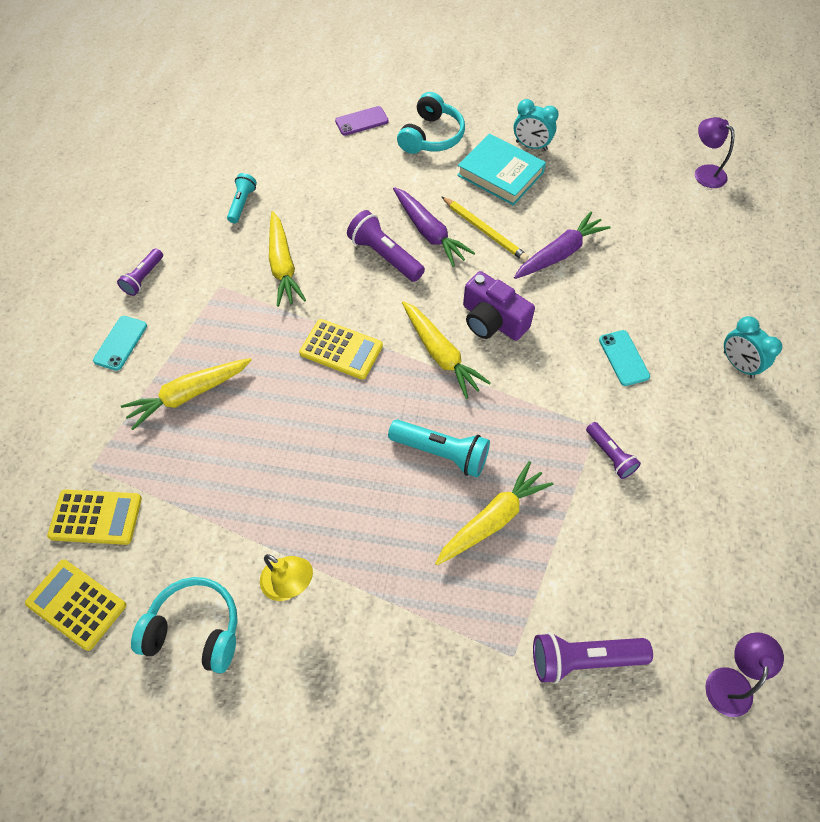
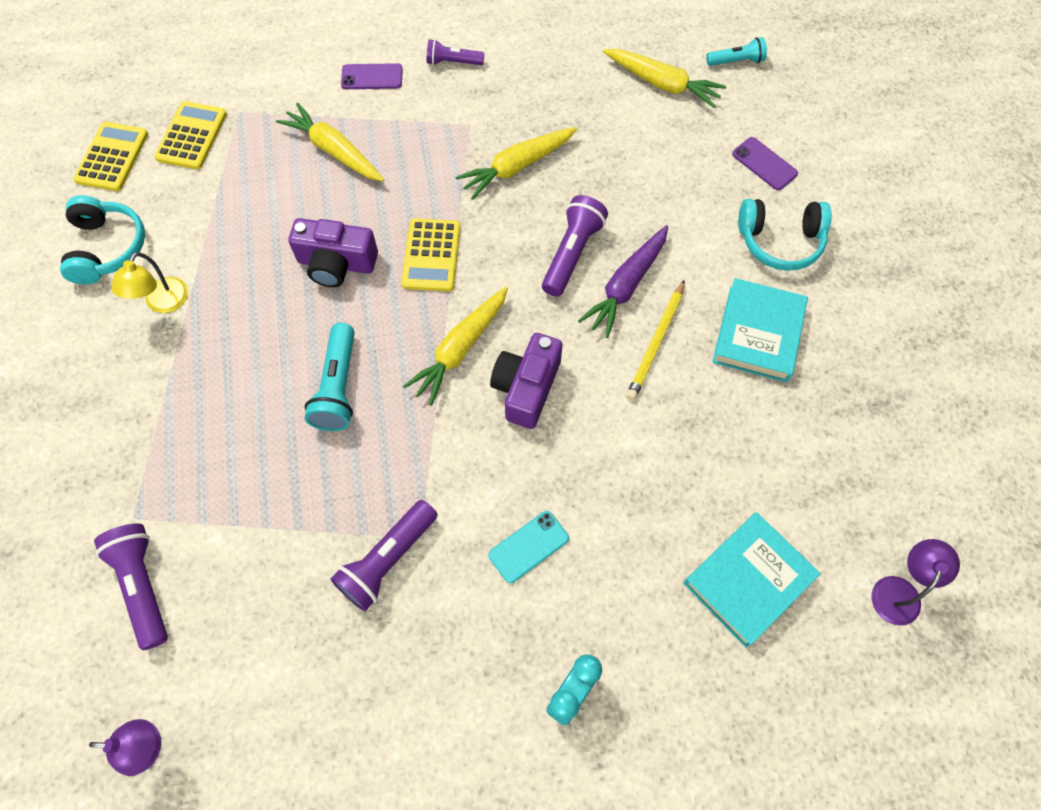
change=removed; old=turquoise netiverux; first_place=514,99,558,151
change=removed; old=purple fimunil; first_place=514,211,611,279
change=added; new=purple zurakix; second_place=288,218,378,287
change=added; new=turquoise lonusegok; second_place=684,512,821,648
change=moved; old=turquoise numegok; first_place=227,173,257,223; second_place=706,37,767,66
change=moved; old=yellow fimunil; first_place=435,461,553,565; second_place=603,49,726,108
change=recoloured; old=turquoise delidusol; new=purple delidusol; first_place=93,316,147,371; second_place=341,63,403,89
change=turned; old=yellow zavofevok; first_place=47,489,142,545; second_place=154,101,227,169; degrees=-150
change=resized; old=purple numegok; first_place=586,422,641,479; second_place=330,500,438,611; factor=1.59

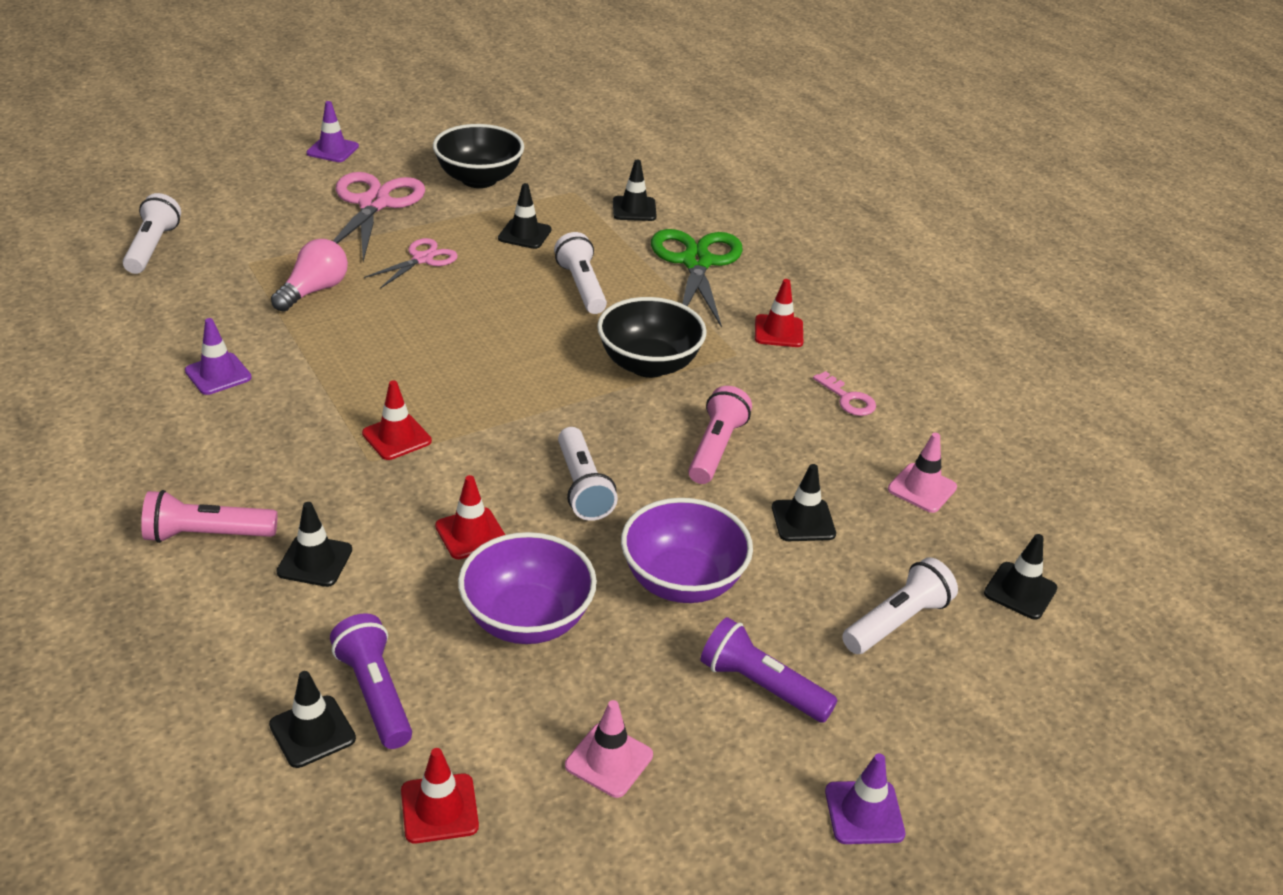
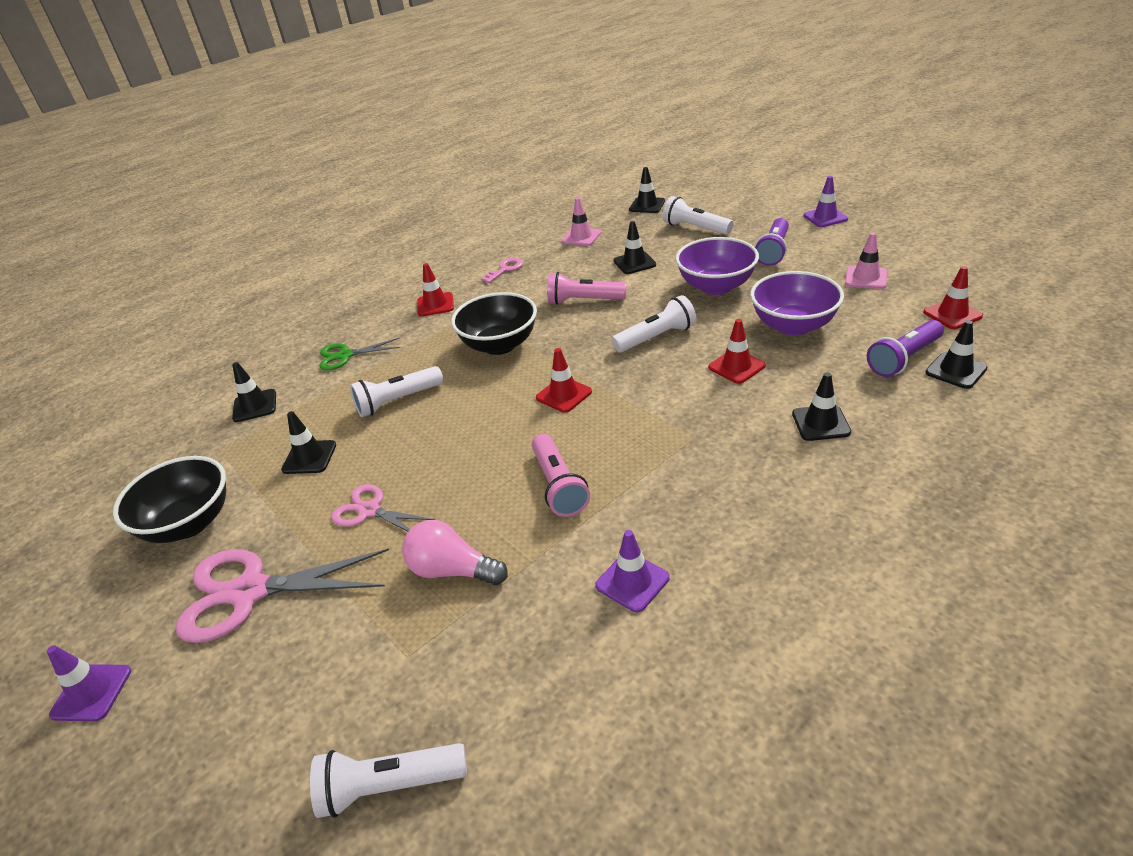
change=moved; old=pink numegok; first_place=141,490,278,543; second_place=532,434,590,517
change=moved; old=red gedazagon; first_place=362,380,432,460; second_place=536,348,592,413
change=resized; old=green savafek; first_place=651,229,743,328; second_place=320,338,400,370; factor=0.56

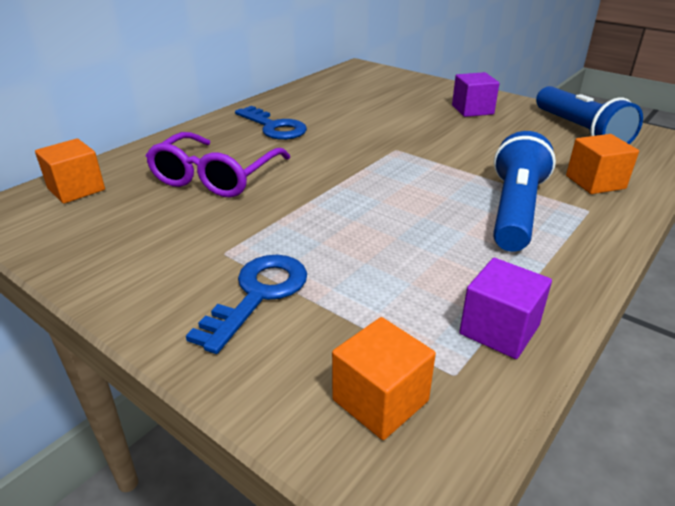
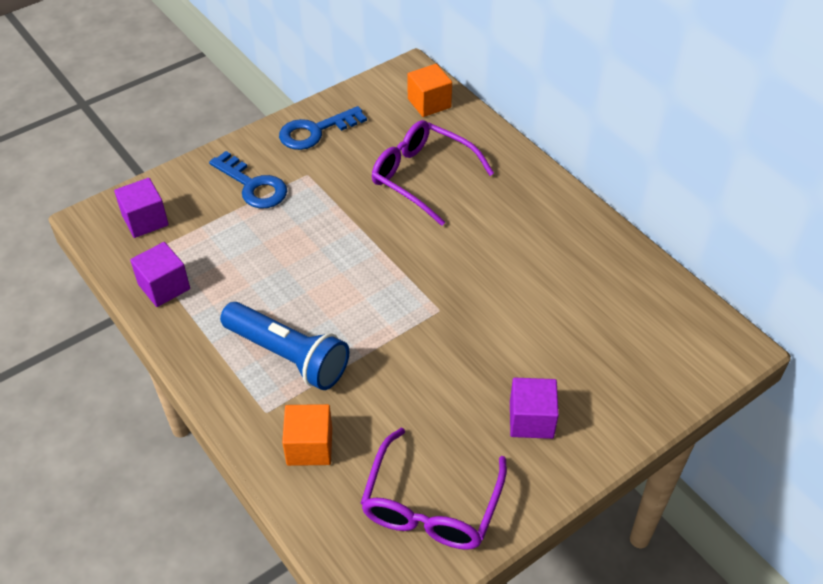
change=moved; old=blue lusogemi; first_place=235,106,307,140; second_place=279,106,367,150
change=replaced; old=blue numegok; new=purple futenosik; first_place=536,86,643,144; second_place=361,428,507,550
change=recoloured; old=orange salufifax; new=purple salufifax; first_place=332,317,436,440; second_place=114,178,169,238

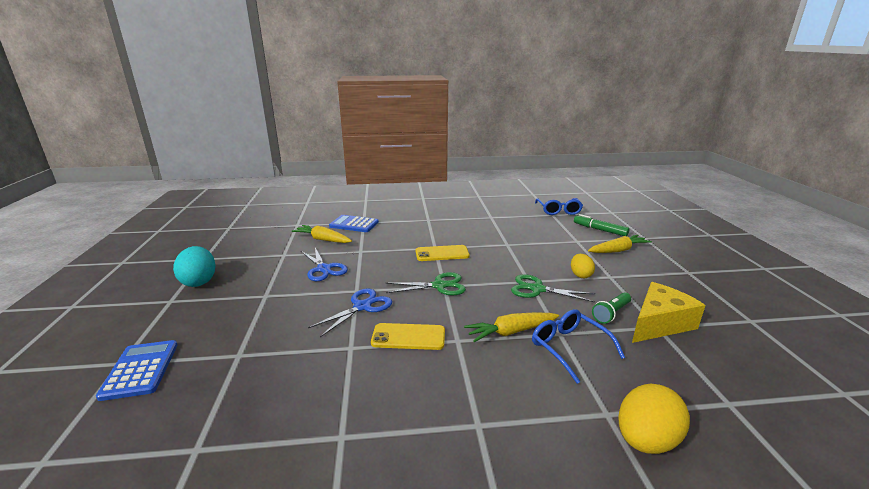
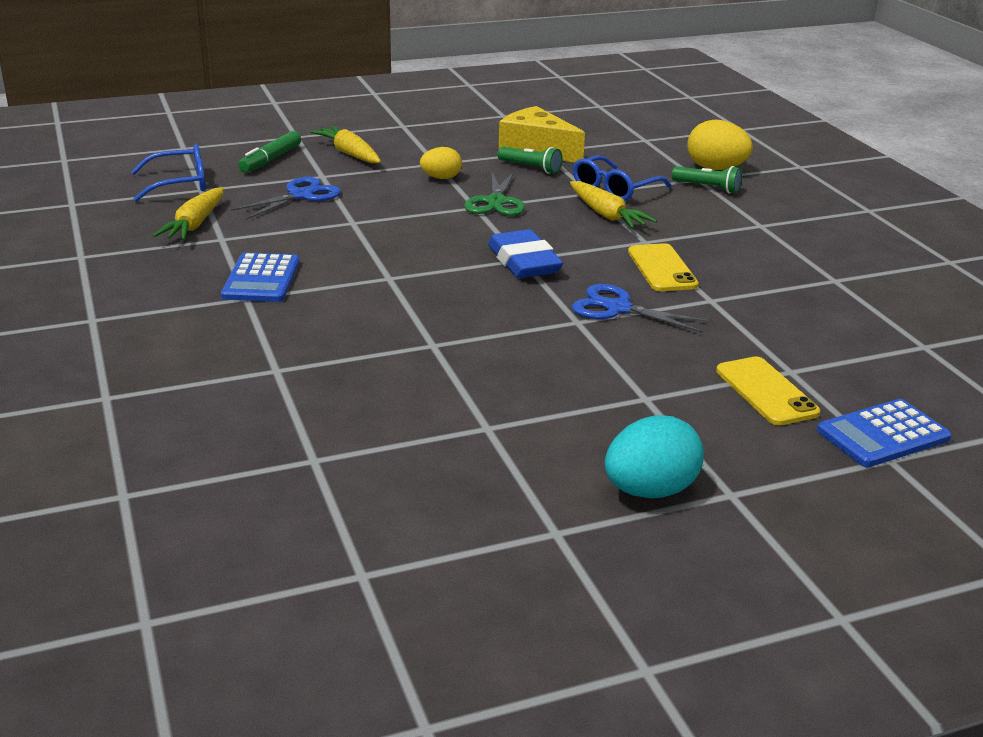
change=added; new=green numegok; second_place=672,166,742,194
change=moved; old=yellow fimunil; first_place=291,225,352,243; second_place=153,188,224,240
change=moved; old=blue savafek; first_place=301,248,348,281; second_place=231,177,341,220
change=moved; old=blue zavofevok; first_place=329,215,379,232; second_place=221,253,300,302
change=moved; old=yellow delidusol; first_place=416,245,470,261; second_place=716,356,820,425
change=replaced; old=green savafek; new=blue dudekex; first_place=386,272,466,296; second_place=488,229,563,278

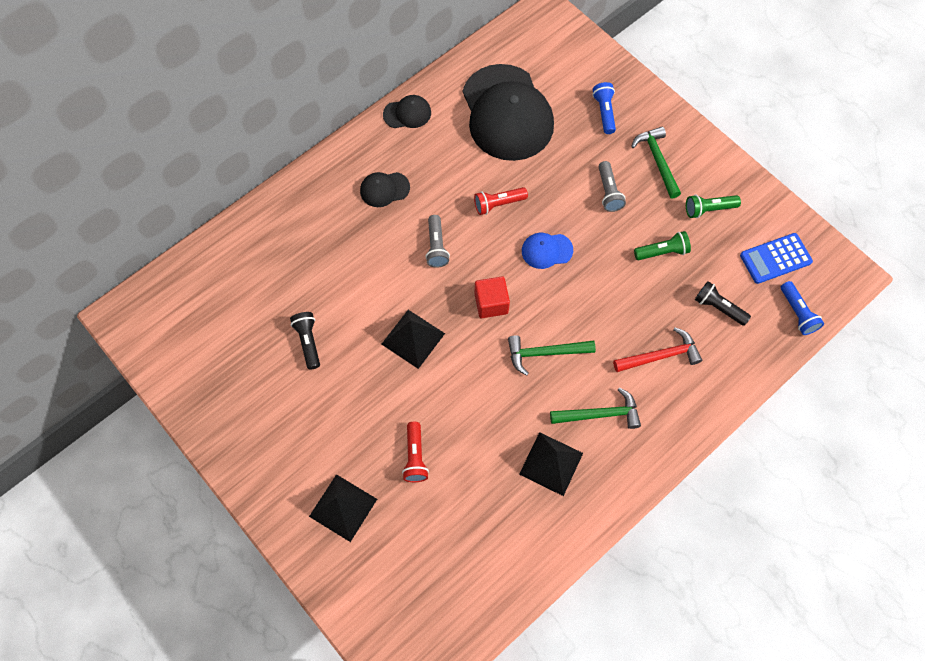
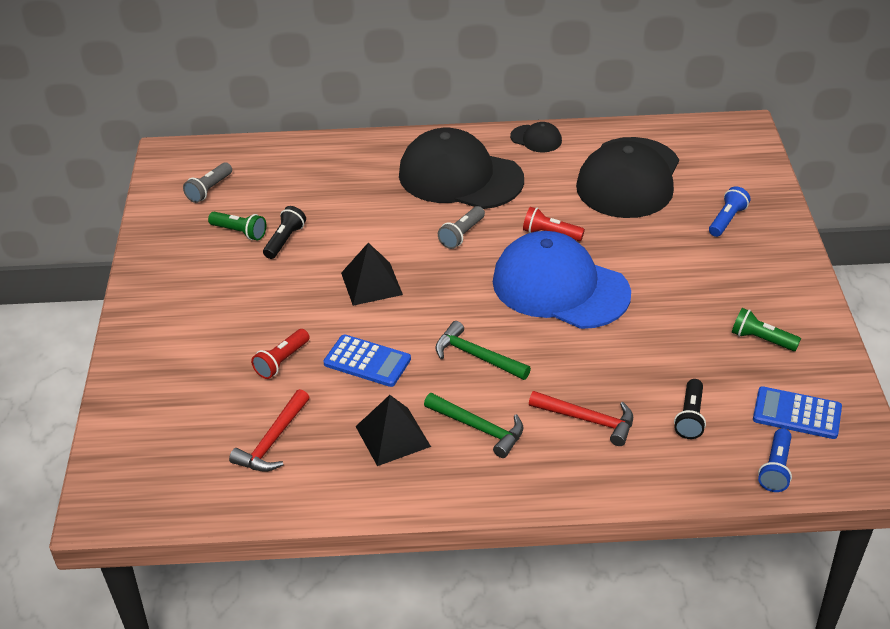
change=removed; old=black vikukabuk; first_place=309,474,377,542
change=removed; old=red salufifax; first_place=474,276,510,318
change=removed; old=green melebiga; first_place=631,126,681,199
change=added; new=red melebiga; second_place=229,389,309,472
change=added; new=blue zavofevok; second_place=324,334,411,387
change=moved; old=grey numegok; first_place=598,161,626,212; second_place=183,162,232,203
change=moved; old=green numegok; first_place=634,231,691,260; second_place=208,212,266,240
change=turned; old=black numegok; first_place=695,281,751,326; second_place=674,379,706,439; degrees=-150
change=resized; old=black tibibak; first_place=360,172,410,207; second_place=399,128,524,209; factor=2.35
change=resized; old=blue tibibak; first_place=522,233,573,269; second_place=493,231,631,329; factor=2.35

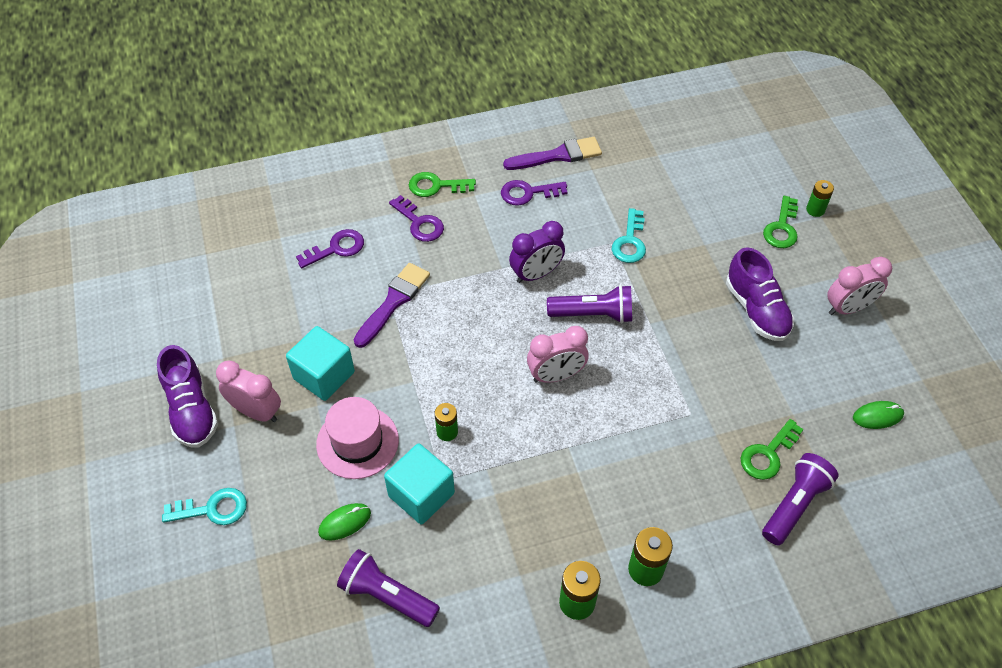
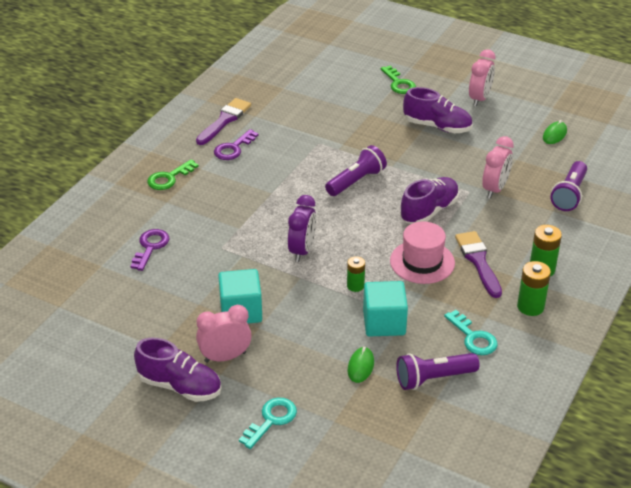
change=removed; old=purple lusogemi; first_place=389,195,444,242
change=removed; old=green lusogemi; first_place=741,419,804,480
change=removed; old=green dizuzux; first_place=806,180,834,217
change=added; new=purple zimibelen; second_place=400,177,459,224
change=moved; old=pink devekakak; first_place=316,397,399,479; second_place=390,222,455,284
change=moved; old=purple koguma; first_place=354,263,430,348; second_place=455,231,502,298
change=moved; old=purple netiverux; first_place=509,221,565,283; second_place=288,195,316,262
change=moved; old=pink netiverux; first_place=527,326,589,383; second_place=482,136,514,198
change=moved; old=turquoise lusogemi; first_place=612,208,646,263; second_place=444,310,498,355
change=turned; old=purple numegok; first_place=762,453,839,545; second_place=550,161,587,211; degrees=-150

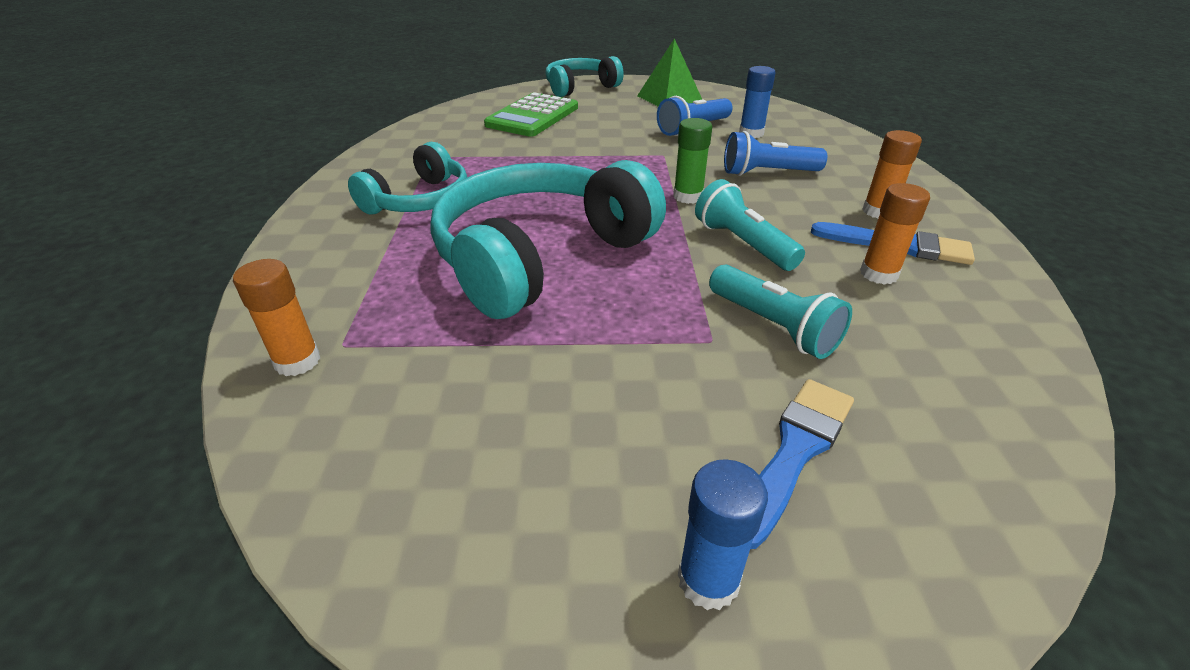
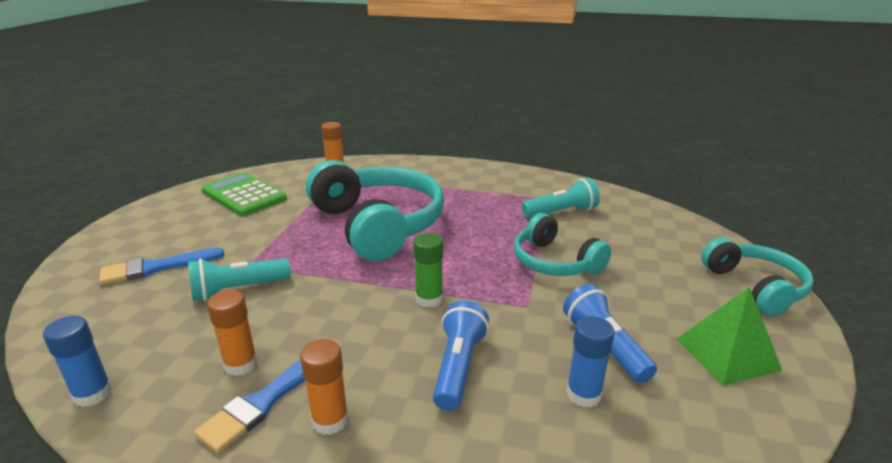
change=moved; old=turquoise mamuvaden; first_place=348,142,467,214; second_place=514,213,611,276
change=moved; old=green zavofevok; first_place=484,92,578,137; second_place=202,172,287,216
change=moved; old=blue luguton; first_place=678,459,768,610; second_place=43,316,112,407
change=moved; old=turquoise numegok; first_place=695,179,805,271; second_place=522,178,600,218
change=turned; old=blue koguma; first_place=750,379,854,549; second_place=99,247,224,285; degrees=105

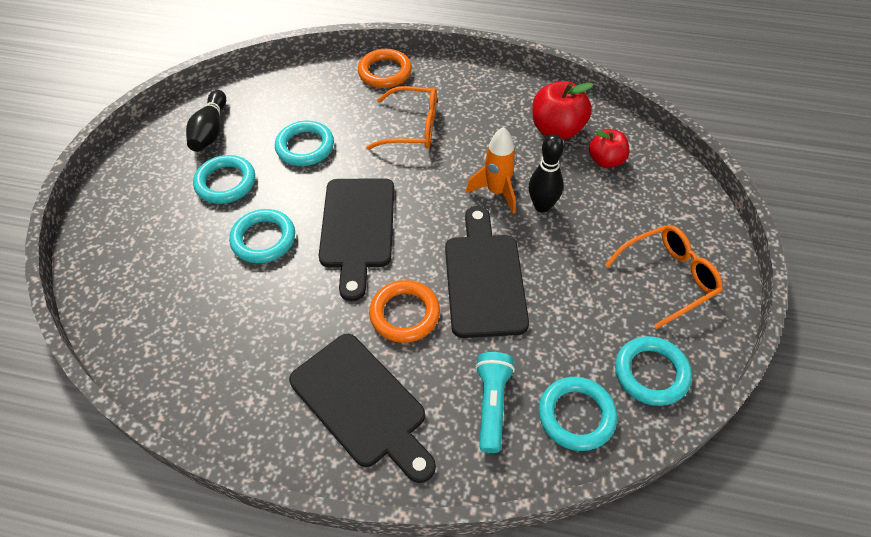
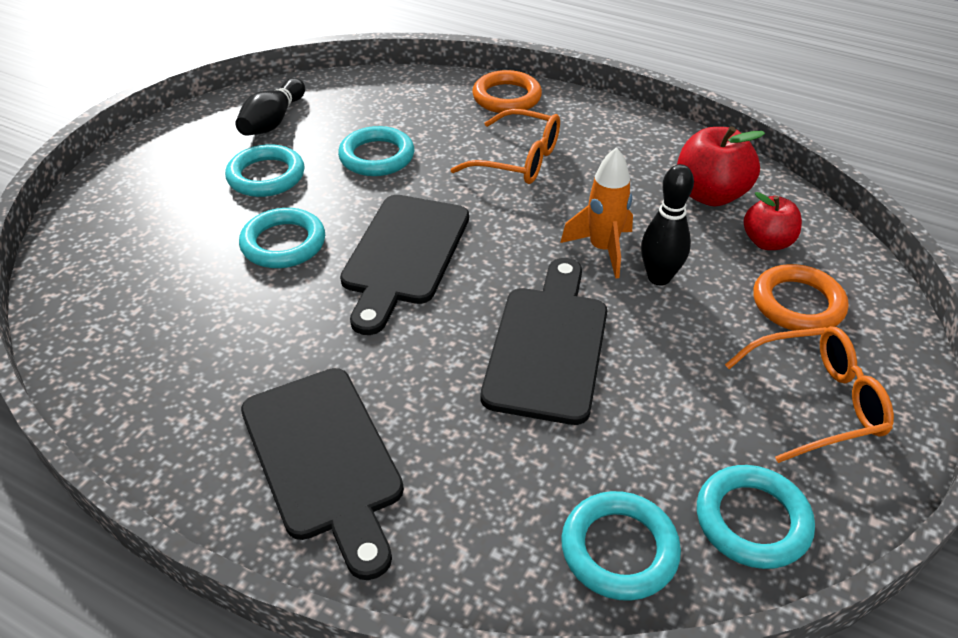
change=removed; old=turquoise numegok; first_place=475,352,515,453
change=moved; old=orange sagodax; first_place=369,280,440,343; second_place=753,264,849,331

